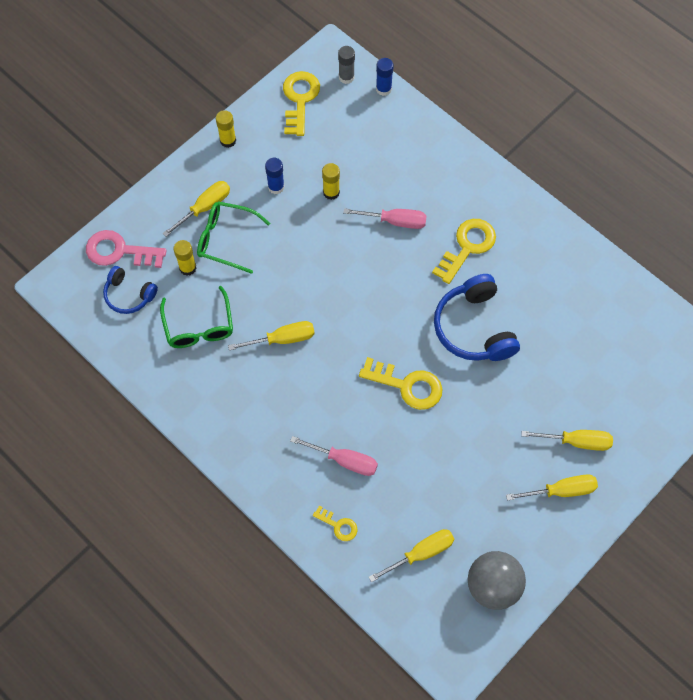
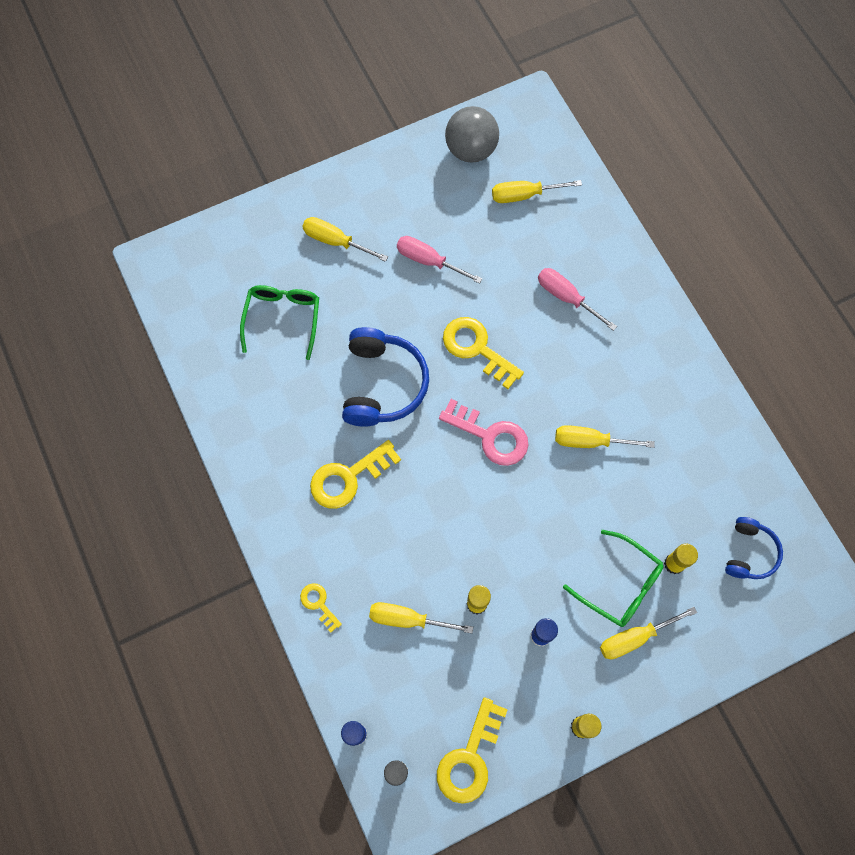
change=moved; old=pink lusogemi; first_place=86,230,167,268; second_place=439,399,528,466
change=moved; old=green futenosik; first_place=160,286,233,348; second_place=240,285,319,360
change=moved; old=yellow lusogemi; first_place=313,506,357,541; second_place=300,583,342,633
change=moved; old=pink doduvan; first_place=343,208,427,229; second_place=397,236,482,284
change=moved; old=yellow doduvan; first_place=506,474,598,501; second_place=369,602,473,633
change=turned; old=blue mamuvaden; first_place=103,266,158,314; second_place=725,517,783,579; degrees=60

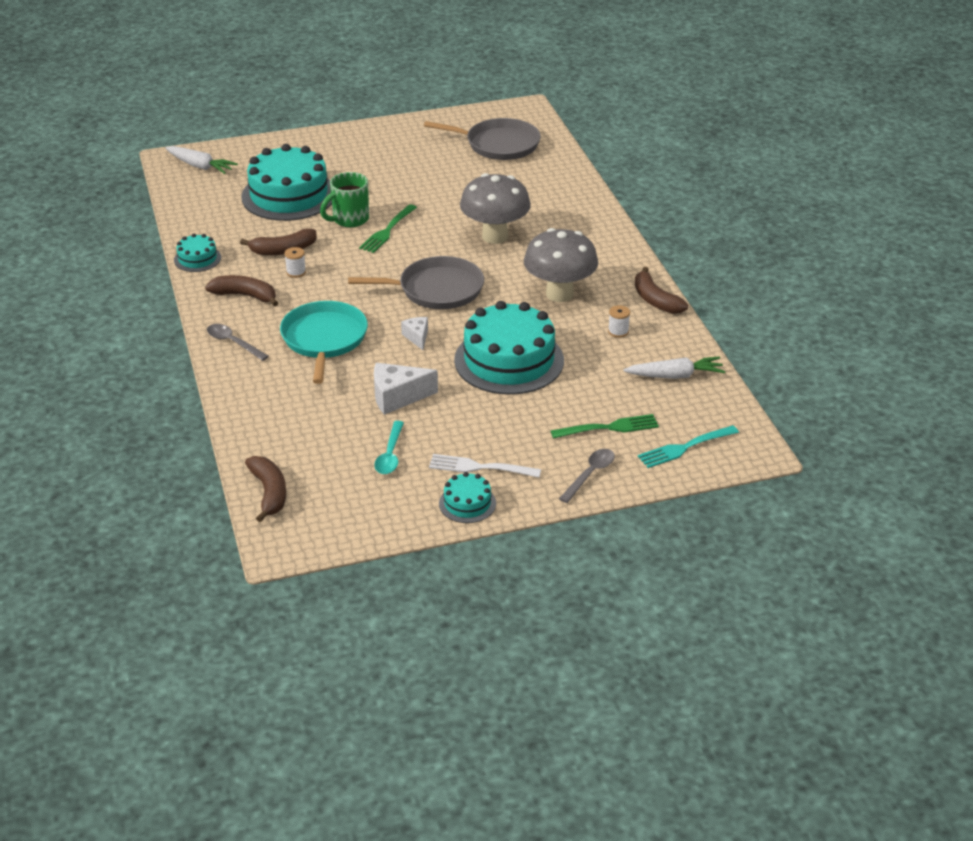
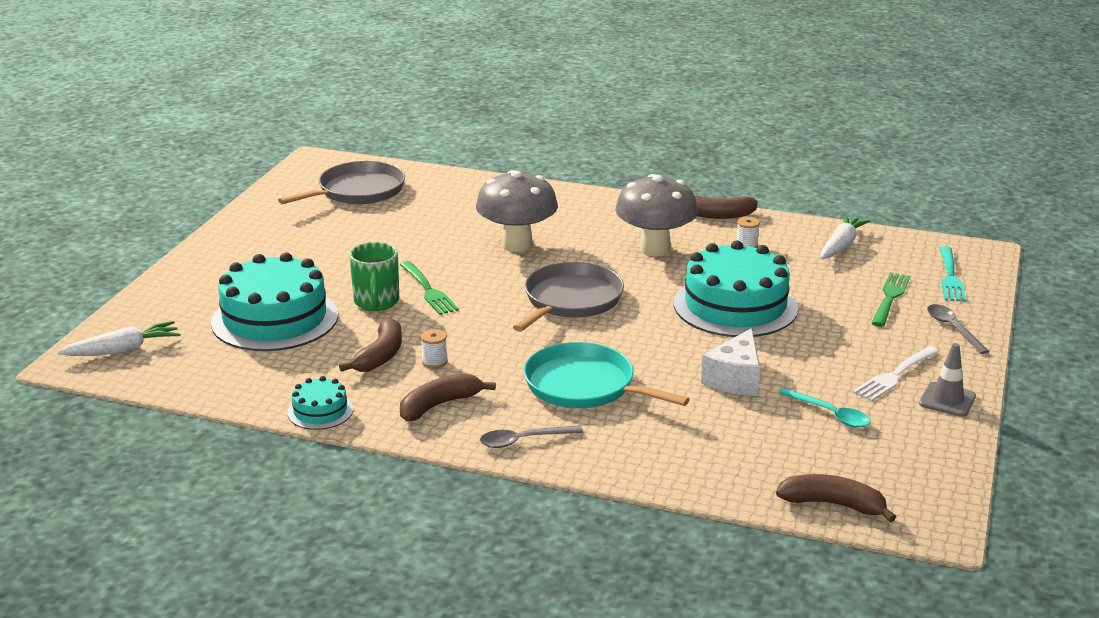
change=removed; old=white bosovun; first_place=401,317,428,350
change=replaced; old=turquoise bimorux; new=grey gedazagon; first_place=439,472,496,523; second_place=919,343,976,417

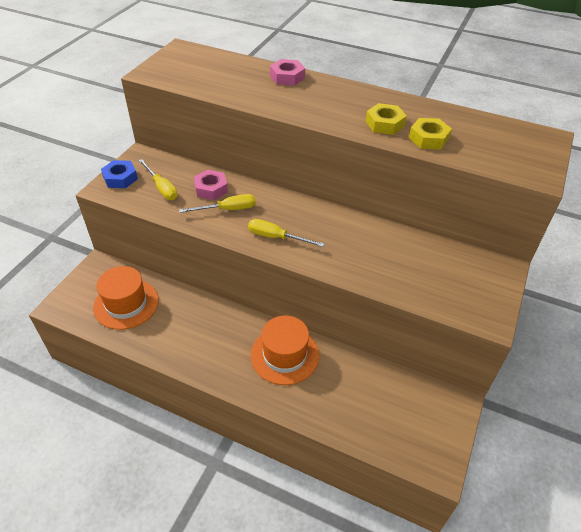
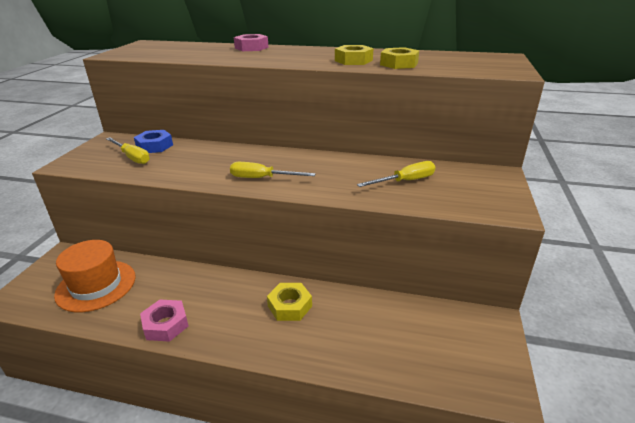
change=moved; old=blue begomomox; first_place=101,160,138,188; second_place=134,130,173,153
change=moved; old=yellow doduvan; first_place=179,194,256,213; second_place=357,161,436,187
change=moved; old=pink begomomox; first_place=194,170,228,200; second_place=140,300,188,342
change=replaced; old=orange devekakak; new=yellow begomomox; first_place=251,316,319,385; second_place=267,283,312,321

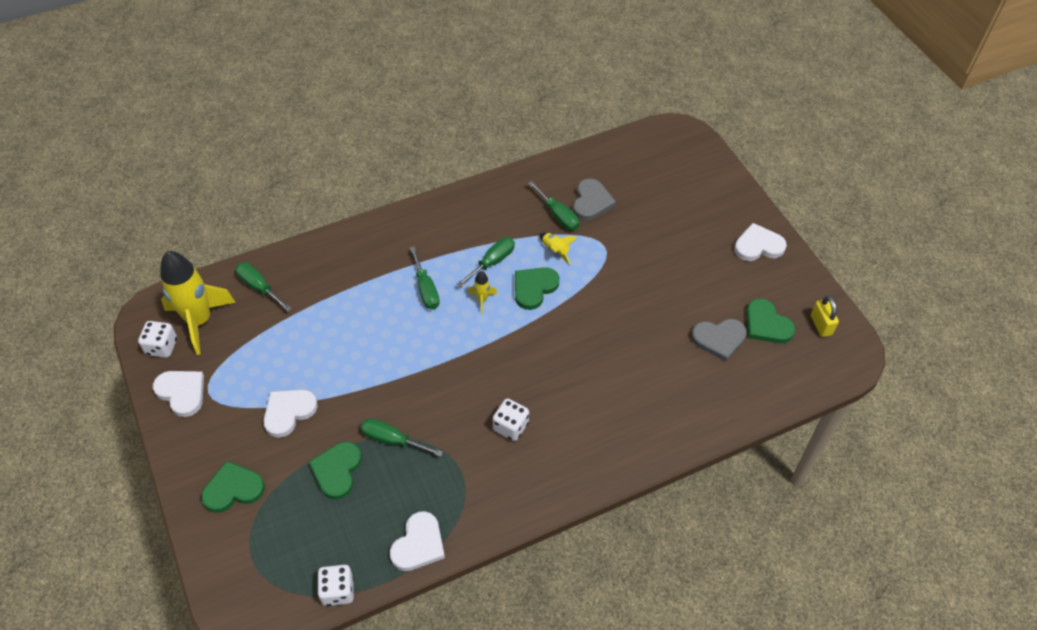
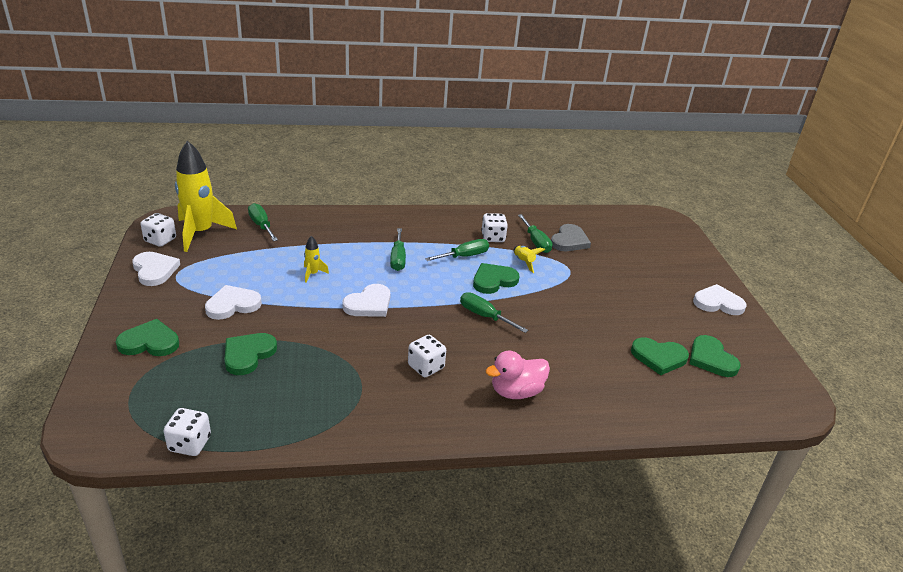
change=removed; old=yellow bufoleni; first_place=811,295,839,337
change=added; new=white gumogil; second_place=481,213,508,242
change=added; new=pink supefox; second_place=485,351,550,399
change=moved; old=green doduvan; first_place=361,418,443,457; second_place=460,292,528,333
change=moved; old=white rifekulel; first_place=390,511,445,571; second_place=342,284,390,317
change=moved; old=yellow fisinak; first_place=468,271,497,314; second_place=304,236,329,283
change=recoloured; old=grey rifekulel; new=green rifekulel; first_place=691,319,747,362; second_place=631,337,689,375

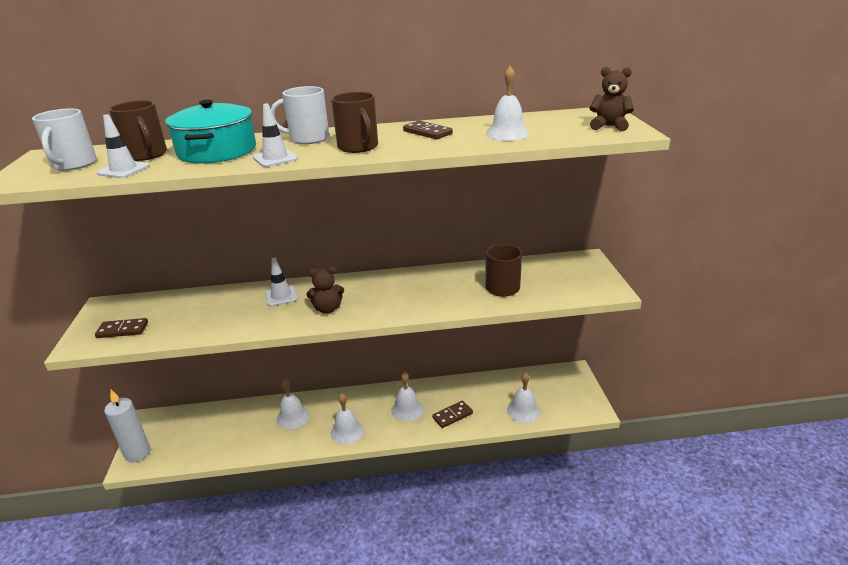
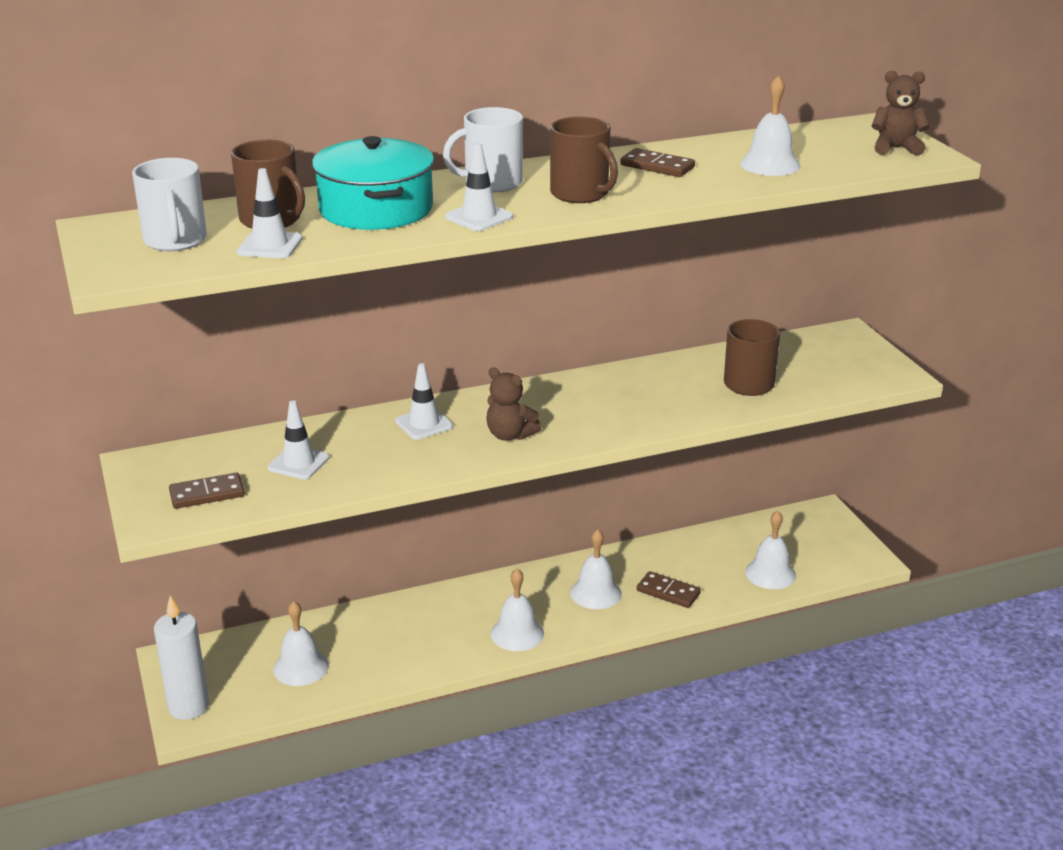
change=added; new=white gedazagon; second_place=268,400,329,479
change=moved; old=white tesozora; first_place=277,379,309,429; second_place=273,601,329,686
change=turned; old=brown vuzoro; first_place=306,267,344,313; second_place=486,367,541,441; degrees=60
change=turned; old=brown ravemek; first_place=432,400,473,428; second_place=637,571,701,608; degrees=75

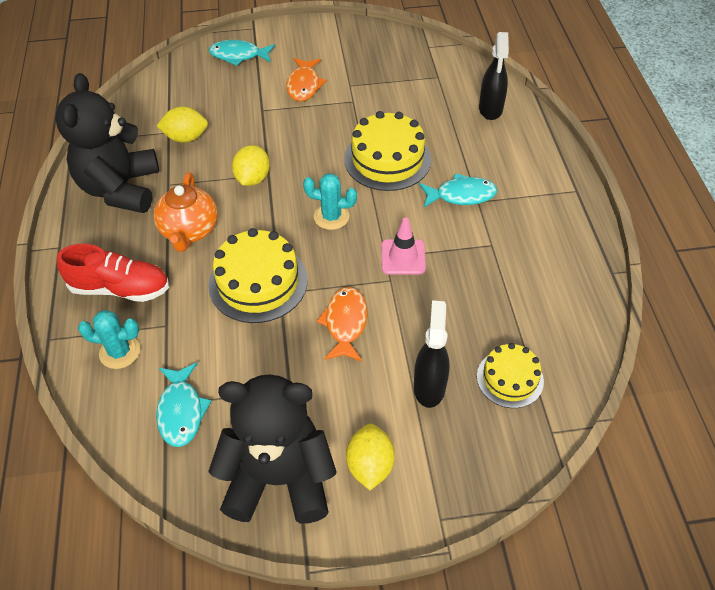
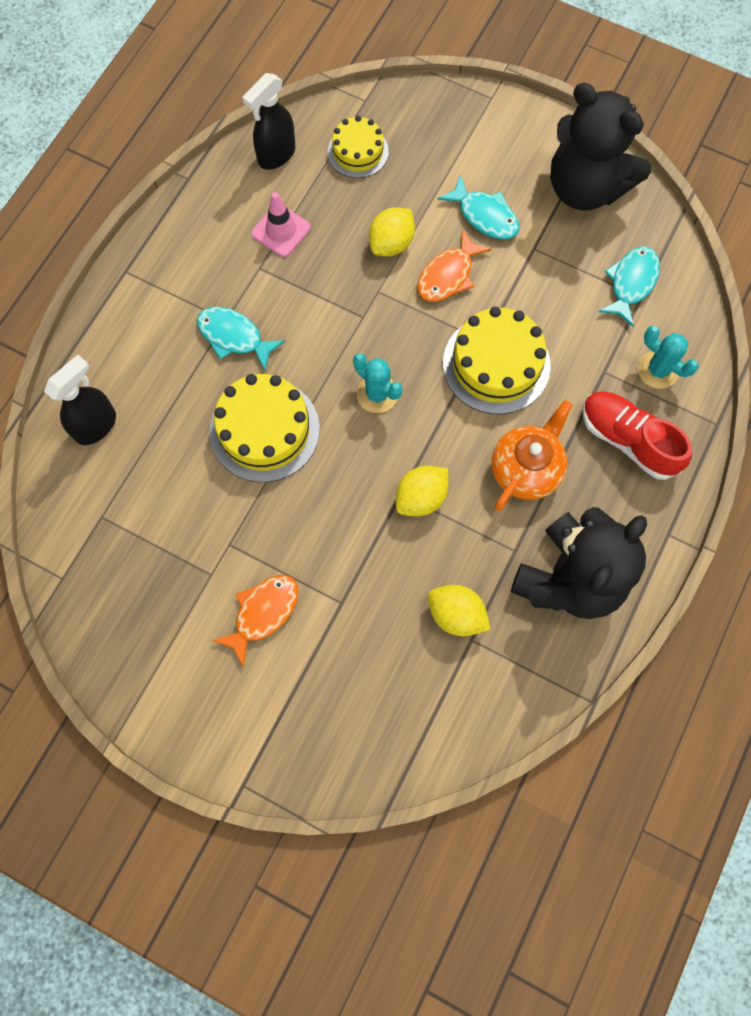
change=moved; old=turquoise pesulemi; first_place=209,40,275,66; second_place=437,175,519,240
change=moved; old=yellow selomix; first_place=346,424,395,490; second_place=369,207,415,256
change=moved; old=pink gedazagon; first_place=382,218,426,274; second_place=251,192,311,257
change=moved; old=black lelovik; first_place=414,300,449,408; second_place=242,73,295,170

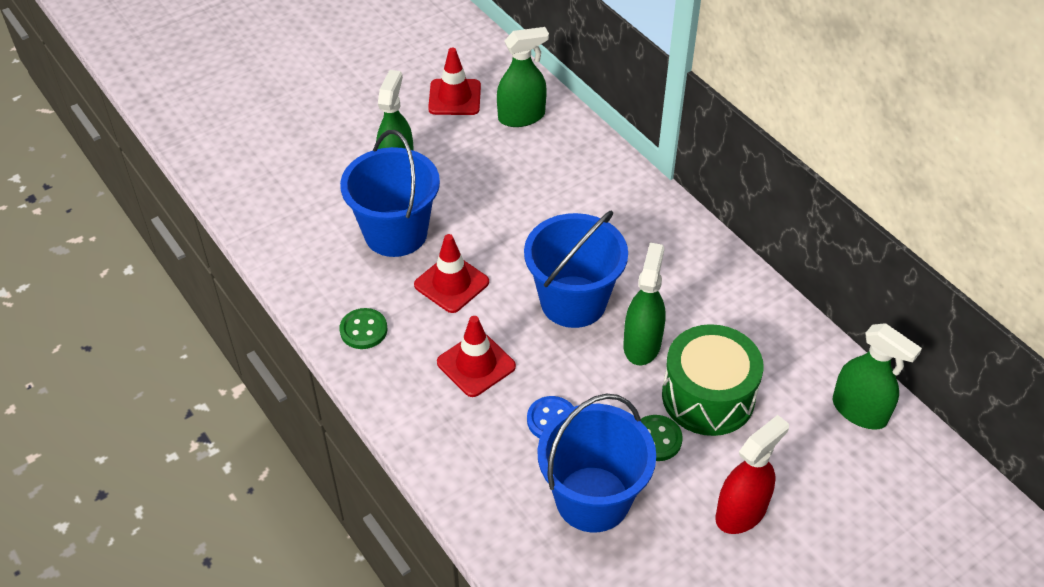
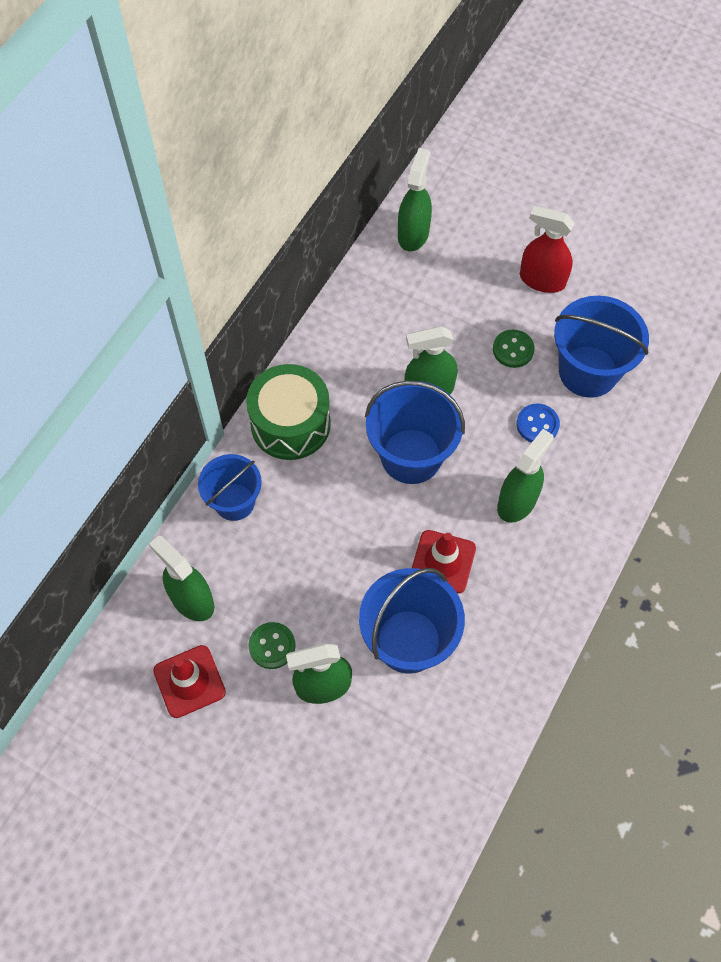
change=added; new=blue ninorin; second_place=198,454,262,521
change=moved; old=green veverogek; first_place=340,308,387,349; second_place=249,622,296,669
change=moved; old=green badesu; first_place=662,324,764,436; second_place=246,364,331,460
change=replaced; old=red gedazagon; new=green lelovik; first_place=437,316,516,397; second_place=497,429,554,523

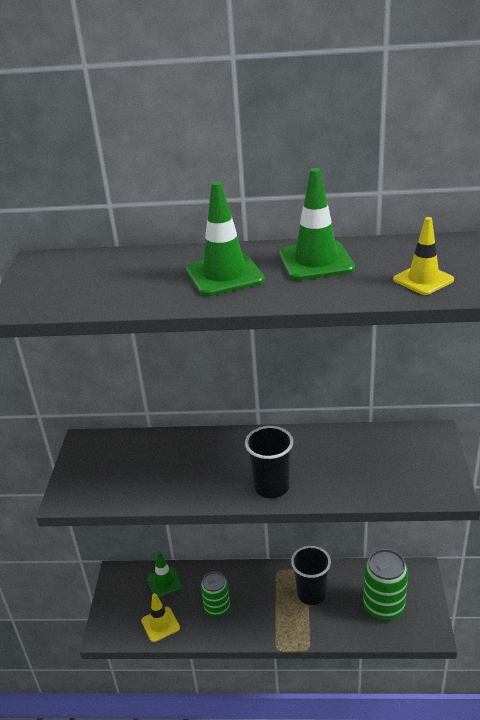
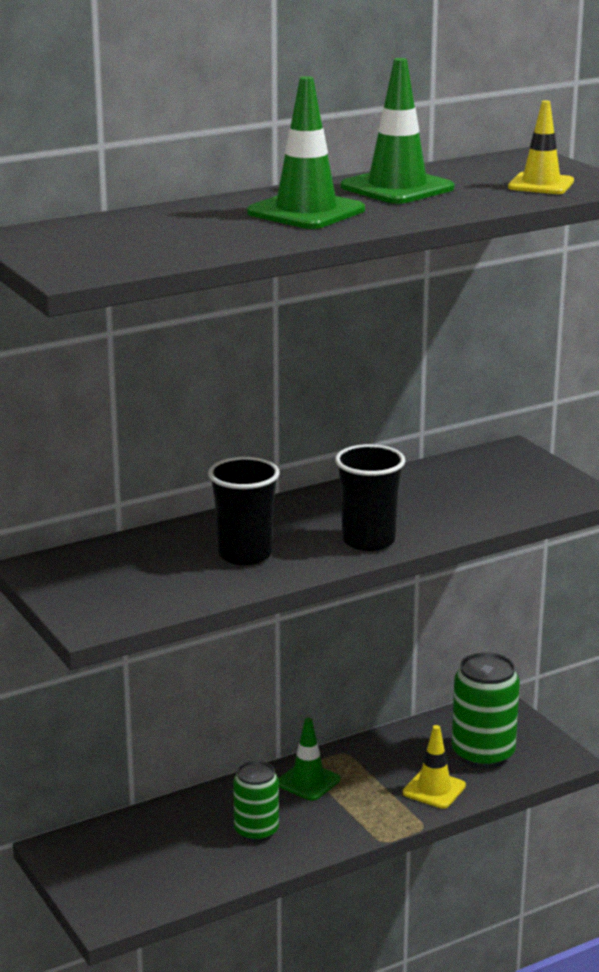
change=moved; old=yellow gedazagon; first_place=141,593,180,642; second_place=403,725,466,809
change=moved; old=green gedazagon; first_place=147,552,182,598; second_place=278,718,340,801
change=moved; old=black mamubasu; first_place=291,546,331,605; second_place=208,457,280,565

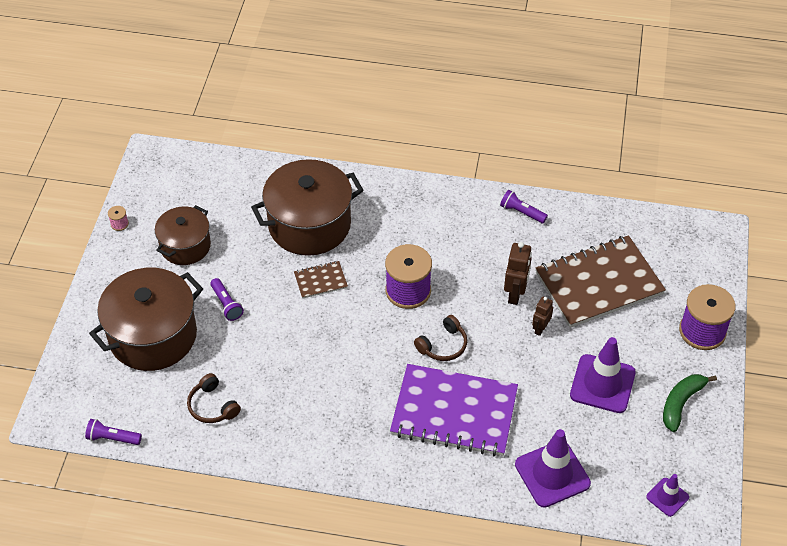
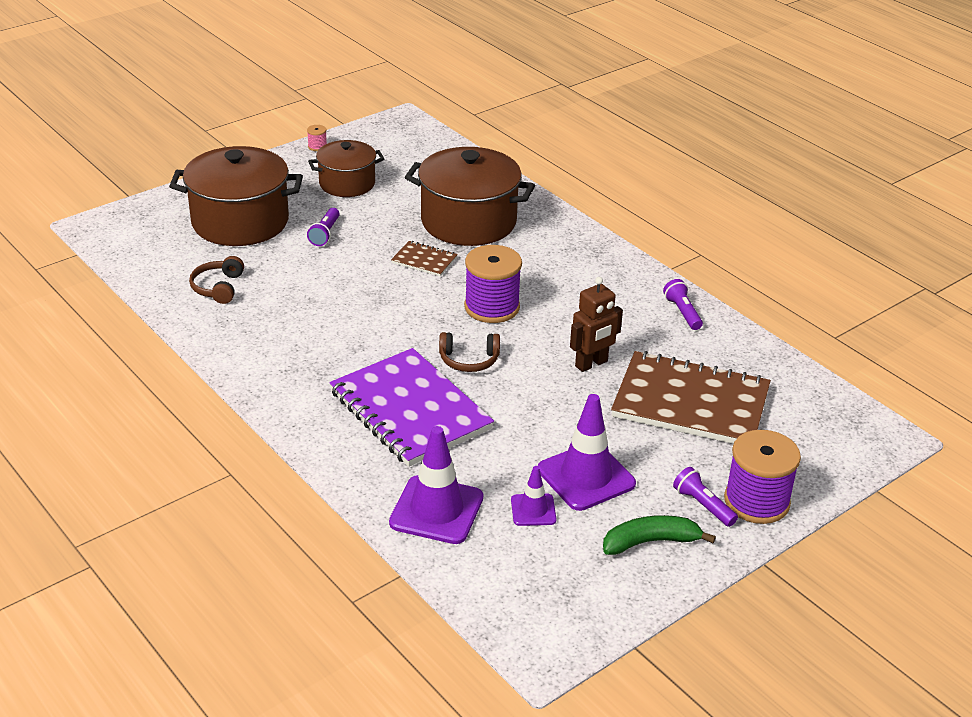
change=removed; old=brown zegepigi; first_place=532,297,553,336
change=moved; old=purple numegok; first_place=85,419,142,445; second_place=673,467,738,527
change=moved; old=purple gedazagon; first_place=646,474,689,517; second_place=511,466,556,526

